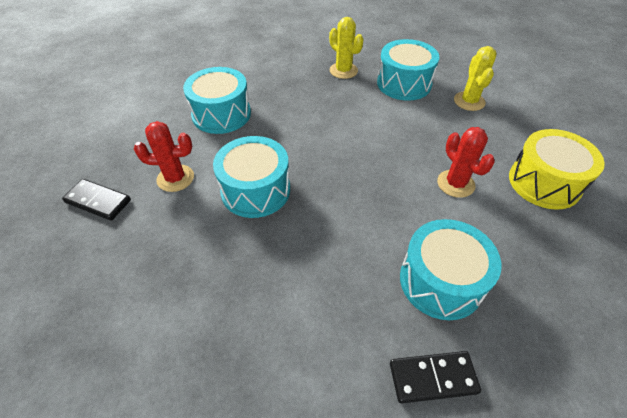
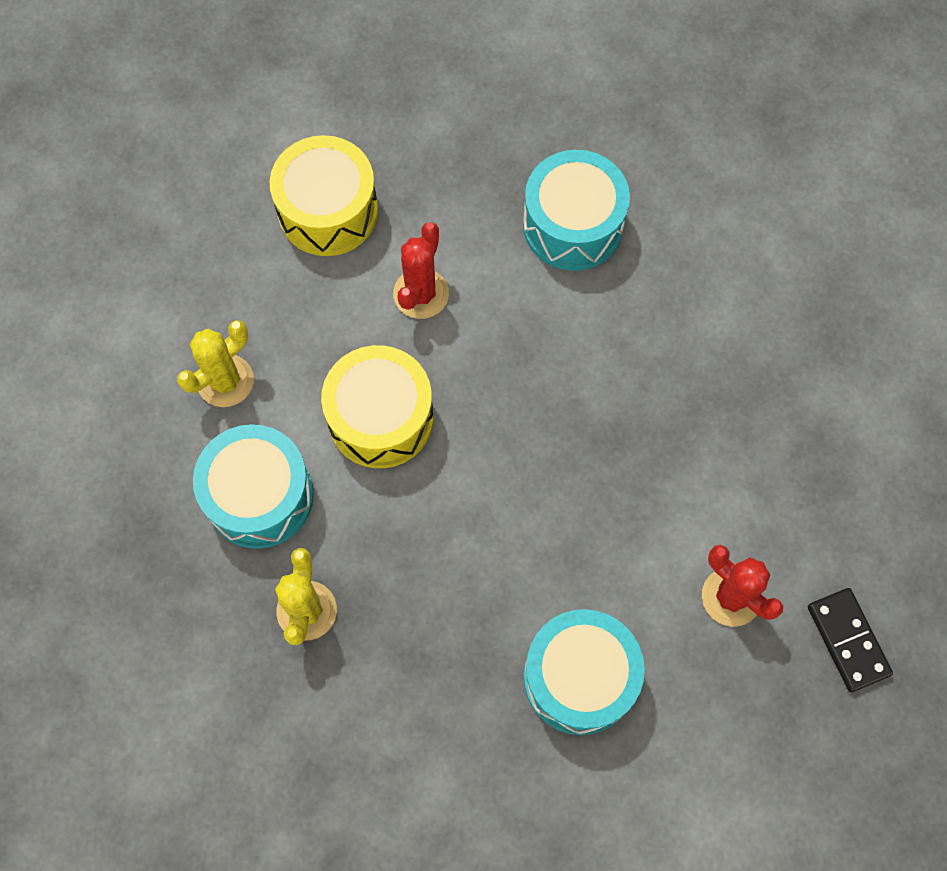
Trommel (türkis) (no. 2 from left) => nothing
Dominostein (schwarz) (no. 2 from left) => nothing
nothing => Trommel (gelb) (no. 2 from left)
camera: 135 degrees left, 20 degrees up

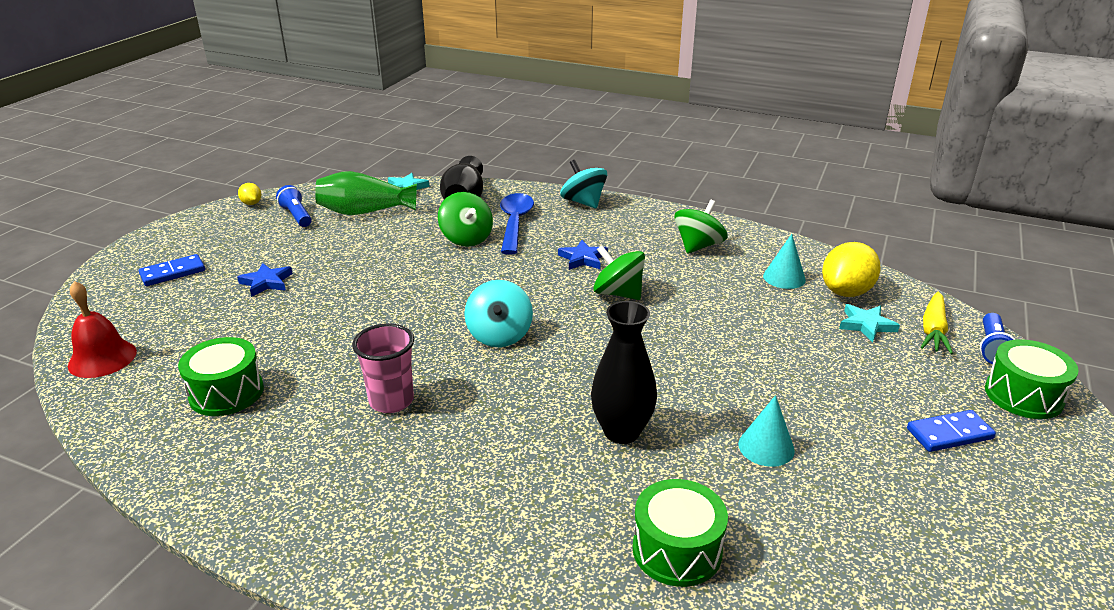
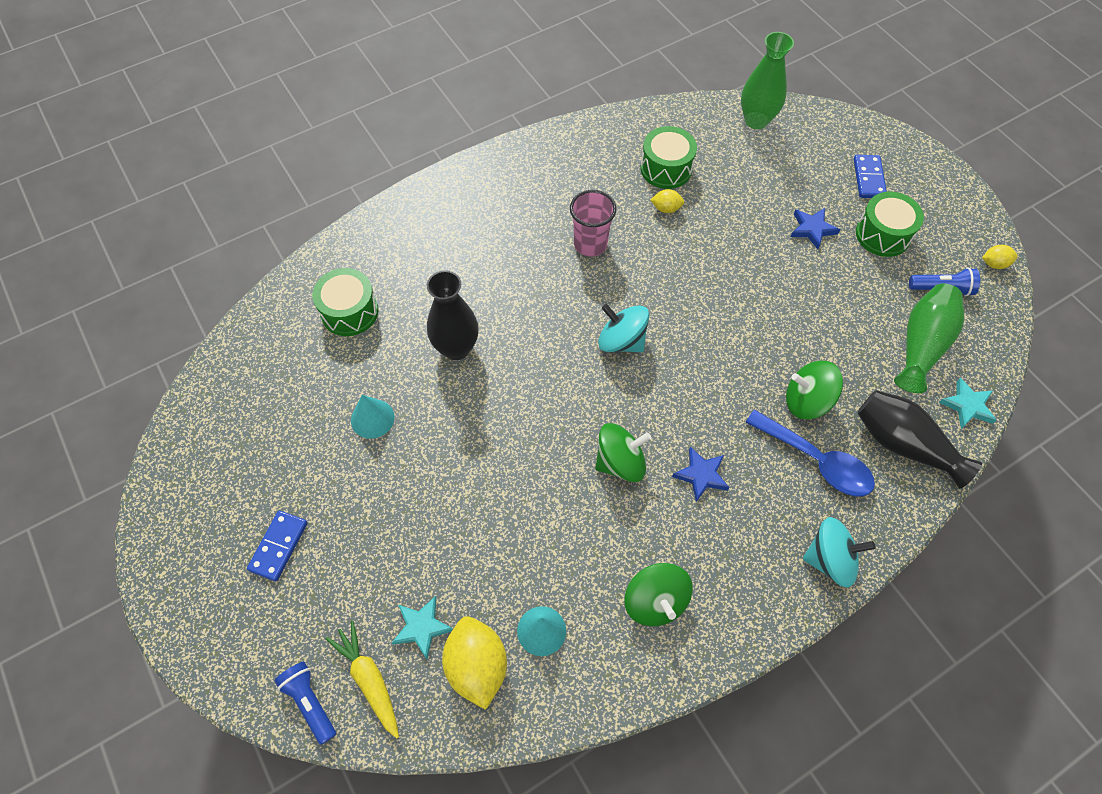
nothing => Zitrone (gelb) (no. 2 from left)
Trommel (grün) (no. 3 from left), relocated
Glocke (rot) => Vase (grün) (no. 1 from left)
camera: 125 degrees right, 30 degrees up

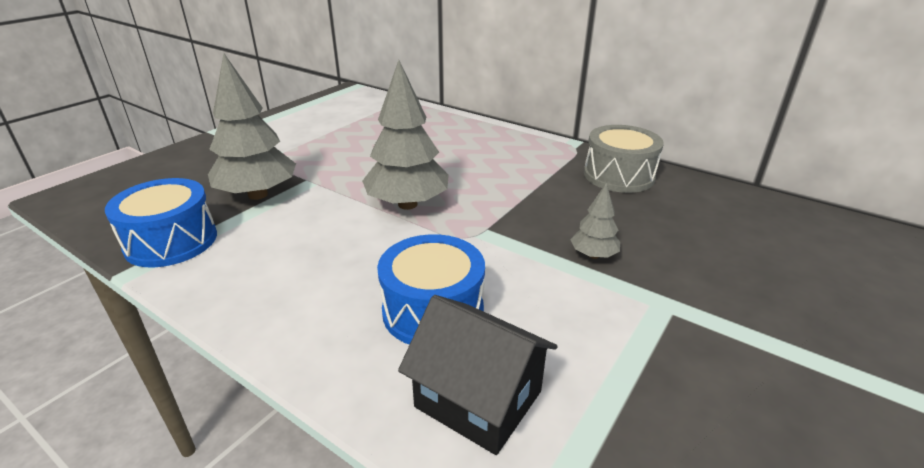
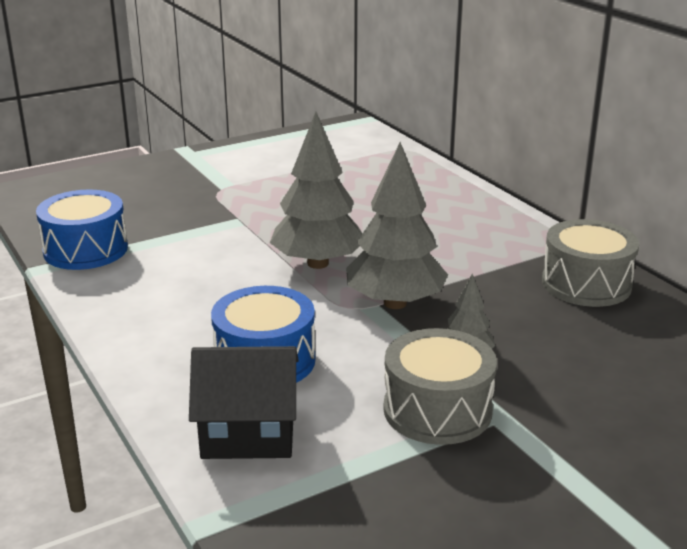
nothing => Trommel (grau) (no. 1 from left)
Baum (grau) (no. 1 from left in the first image) => Baum (grau) (no. 2 from left), relocated
Haus (schwarz), 60 degrees counterclockwise
camera: 25 degrees right, 5 degrees down

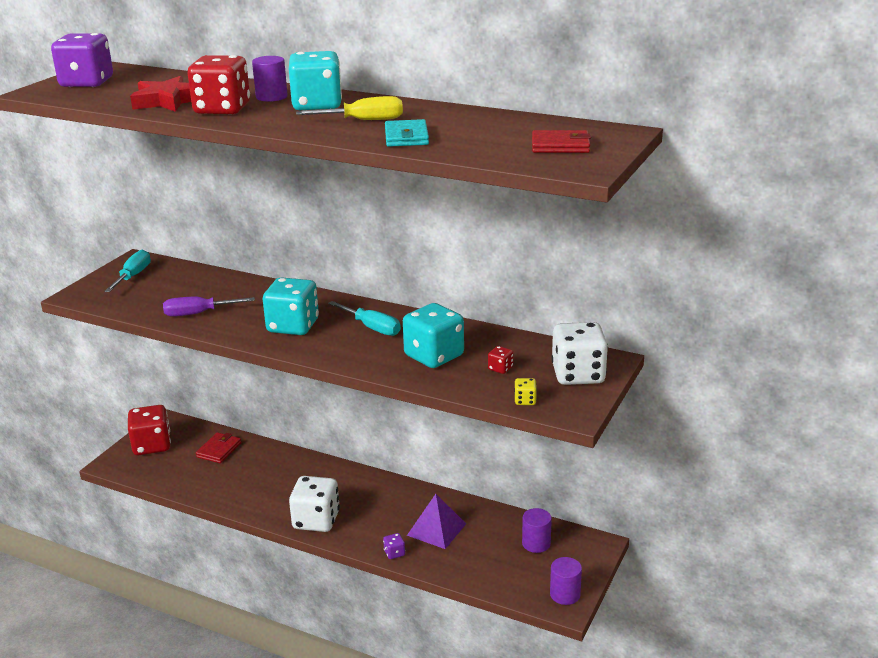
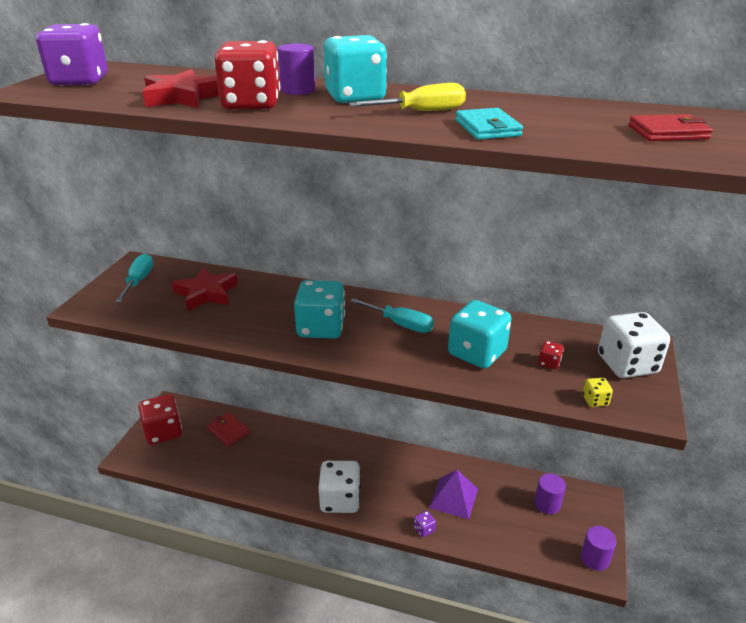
Schraubenzieher (lila) => nothing
nothing => Stern (rot) (no. 2 from left)
Geldbörse (rot) (no. 1 from left), 60 degrees counterclockwise
camera: 10 degrees left, 5 degrees up

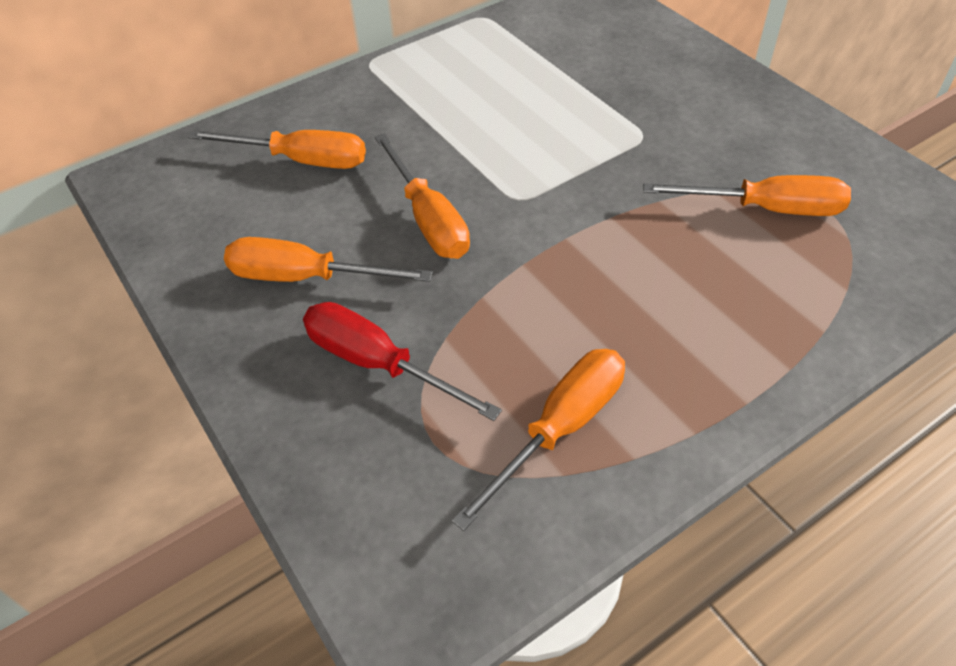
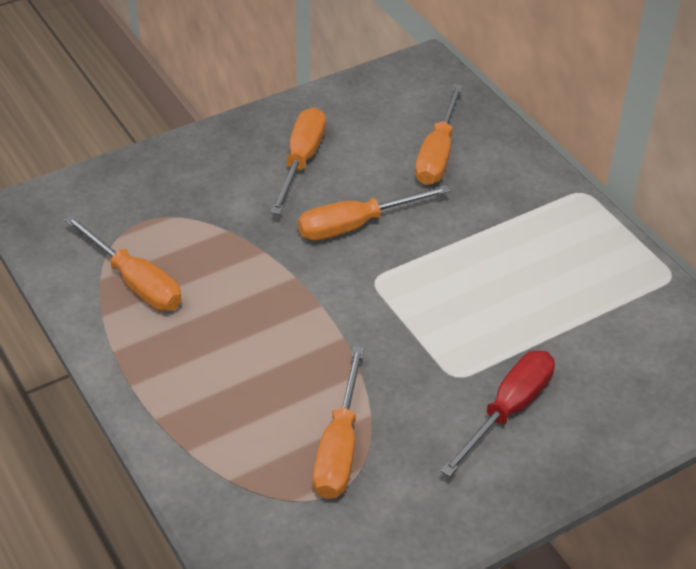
Schraubenzieher (rot), relocated
camera: 90 degrees right, 5 degrees down

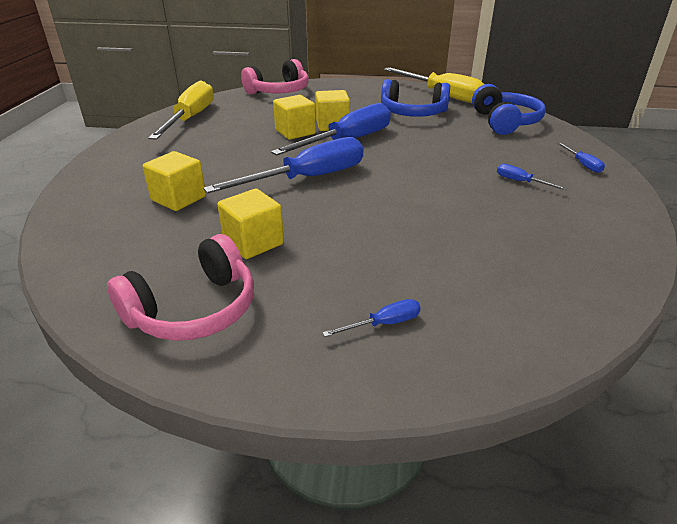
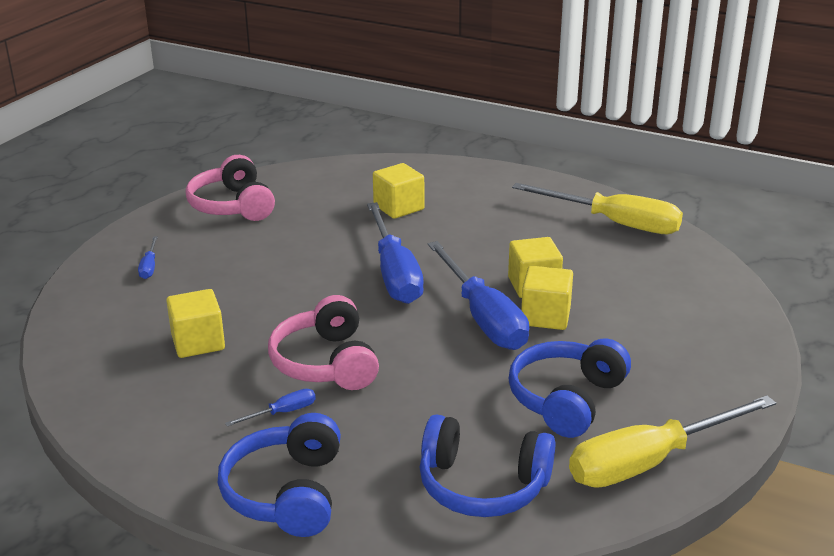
Kubus (gelb) (no. 2 from left in the first image) => Kubus (gelb) (no. 1 from left), relocated
Kopfhörer (rosa) (no. 2 from left), relocated
Schraubenzieher (blau) (no. 5 from left) => Kopfhörer (blau) (no. 1 from left)
camera: 110 degrees right, 5 degrees down

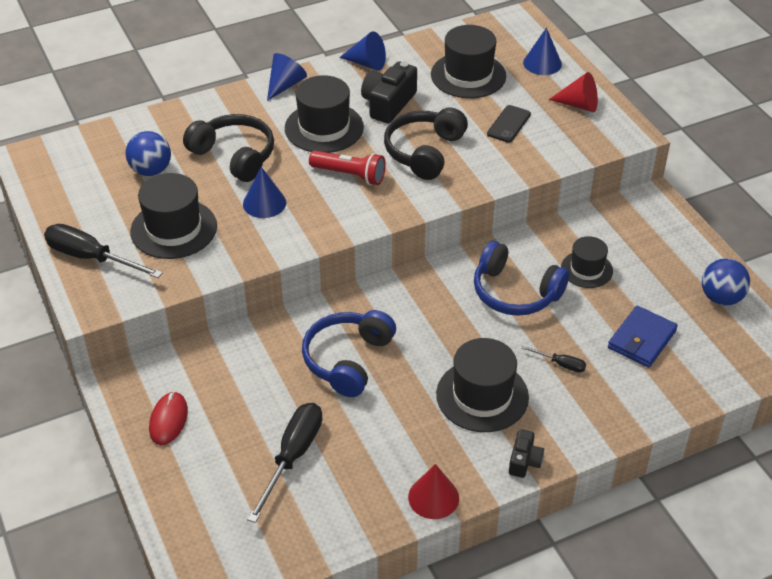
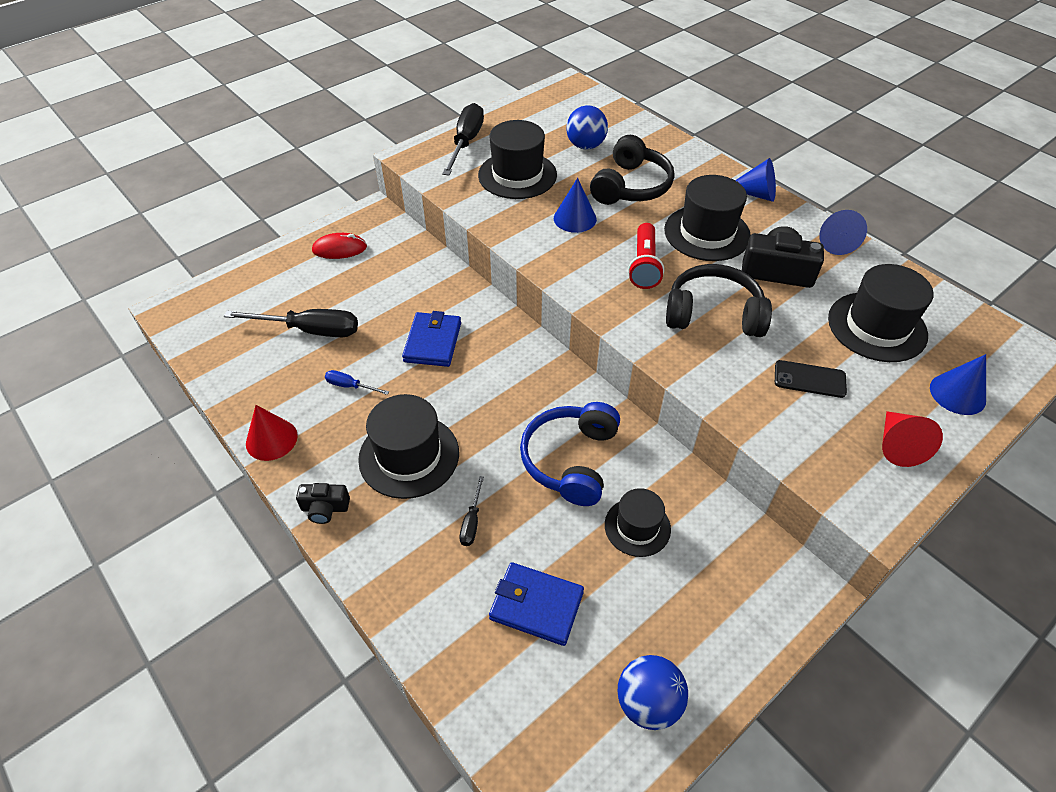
nothing => Schraubenzieher (blau)
Kopfhörer (blau) (no. 1 from left) => Geldbörse (blau) (no. 1 from left)
camera: 75 degrees right, 5 degrees up

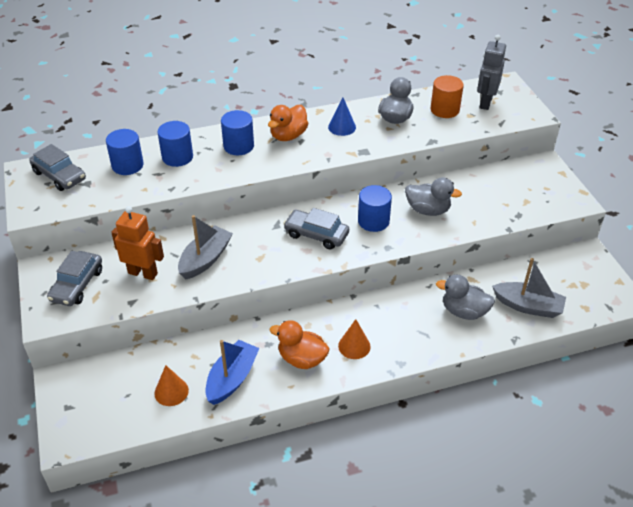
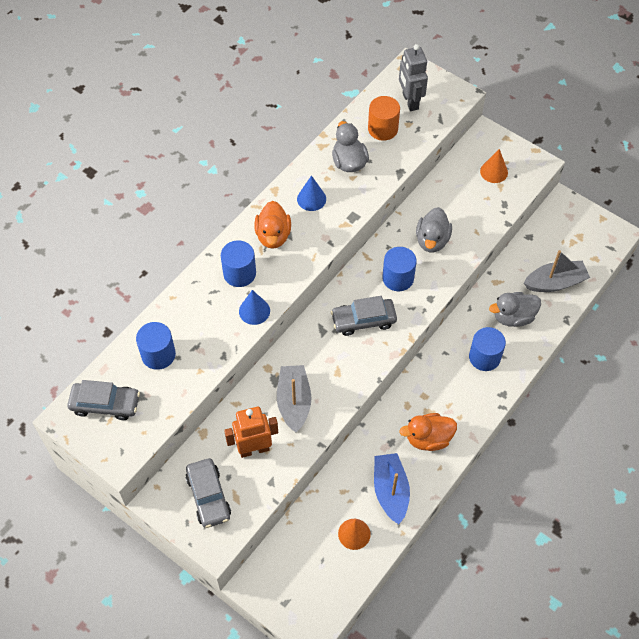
nothing => Kegel (blau) (no. 1 from left)
Vollzylinder (blau) (no. 2 from left in the first image) => Vollzylinder (blau) (no. 4 from left), relocated
Kegel (orange) (no. 2 from left), relocated
Ente (grau) (no. 2 from left), 120 degrees clockwise
camera: 35 degrees left, 15 degrees up

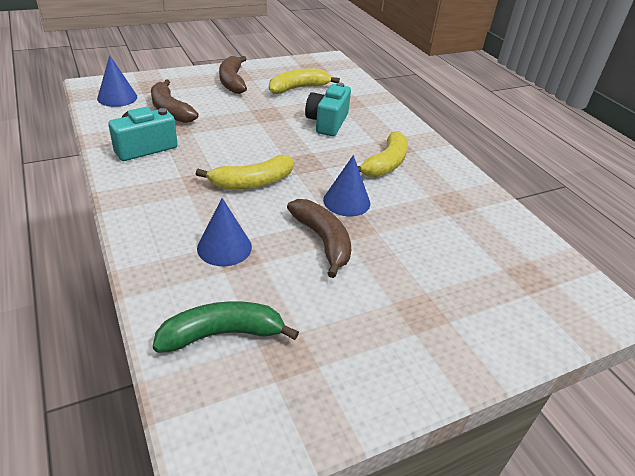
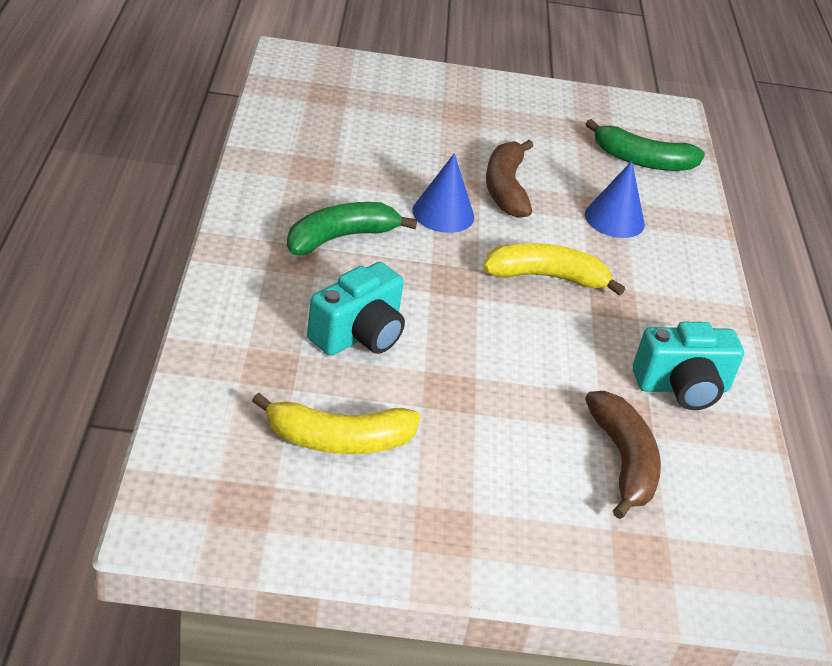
Kegel (blau) (no. 1 from left) => nothing
Banane (braun) (no. 2 from left) => nothing
Banane (gelb) (no. 3 from left) => Banane (grün) (no. 1 from left)
camera: 155 degrees left, 0 degrees up

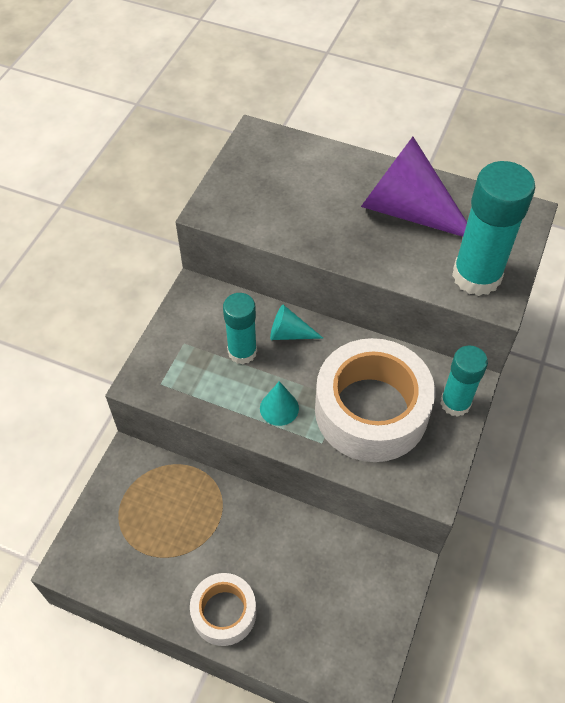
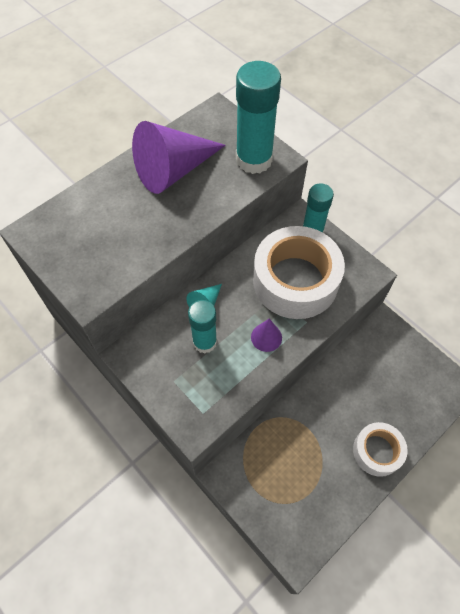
Kegel (türkis) (no. 1 from left) => Kegel (lila) (no. 2 from left)
camera: 65 degrees left, 5 degrees up

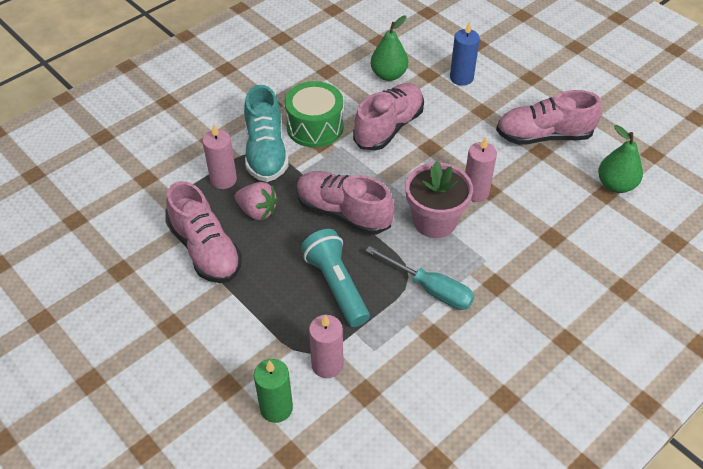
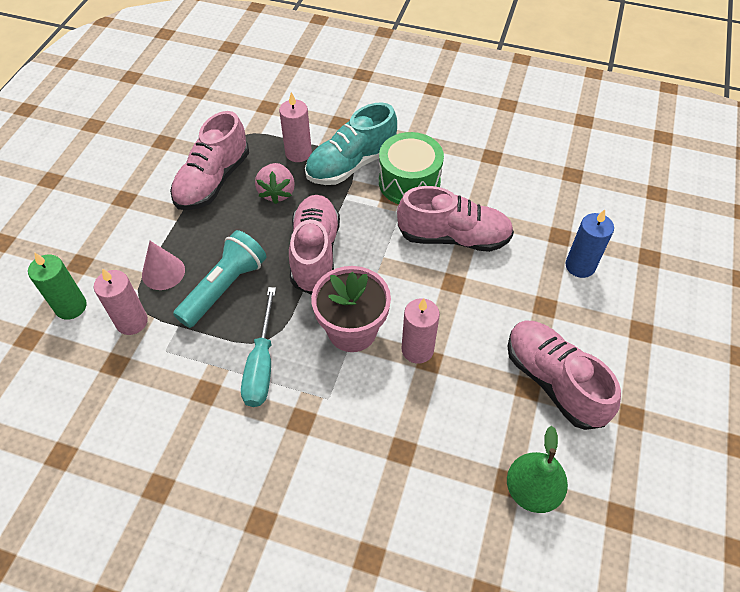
Birne (grün) (no. 1 from left) => nothing
nothing => Kegel (rosa)
camera: 60 degrees right, 5 degrees up

